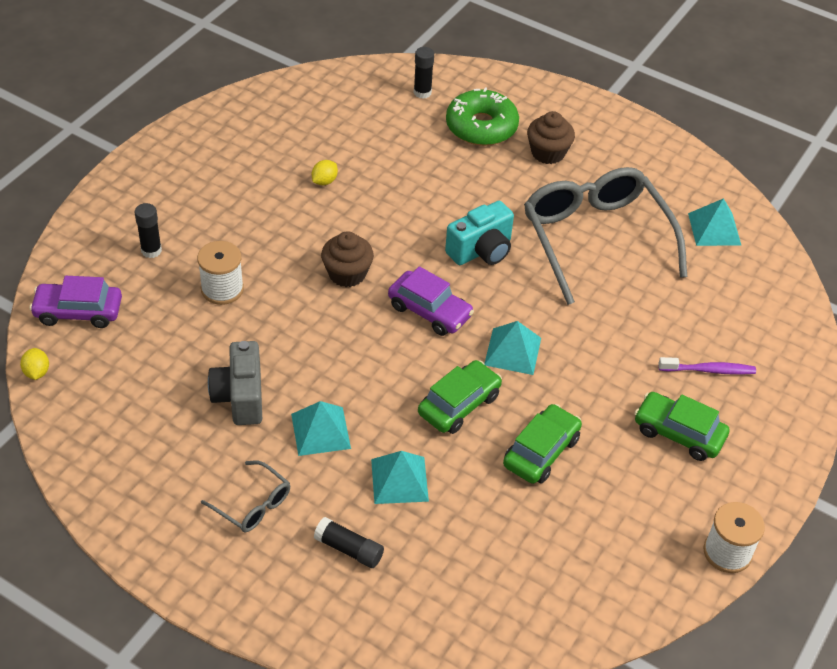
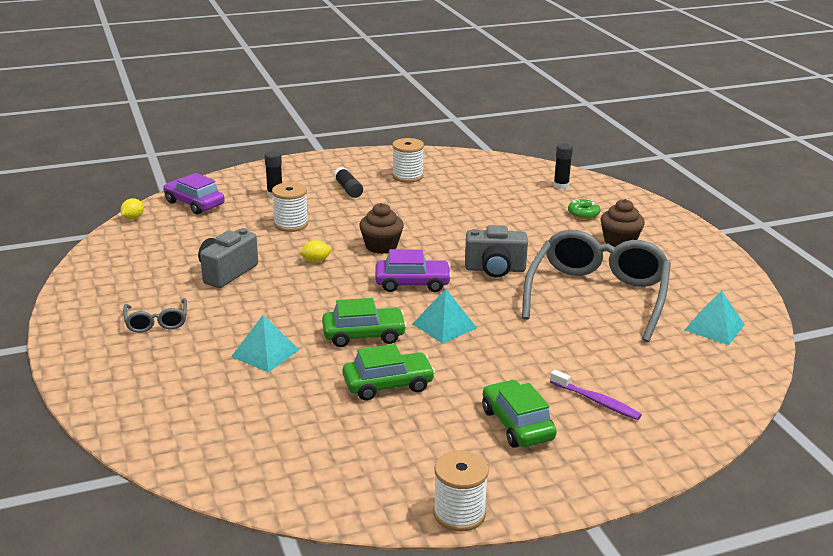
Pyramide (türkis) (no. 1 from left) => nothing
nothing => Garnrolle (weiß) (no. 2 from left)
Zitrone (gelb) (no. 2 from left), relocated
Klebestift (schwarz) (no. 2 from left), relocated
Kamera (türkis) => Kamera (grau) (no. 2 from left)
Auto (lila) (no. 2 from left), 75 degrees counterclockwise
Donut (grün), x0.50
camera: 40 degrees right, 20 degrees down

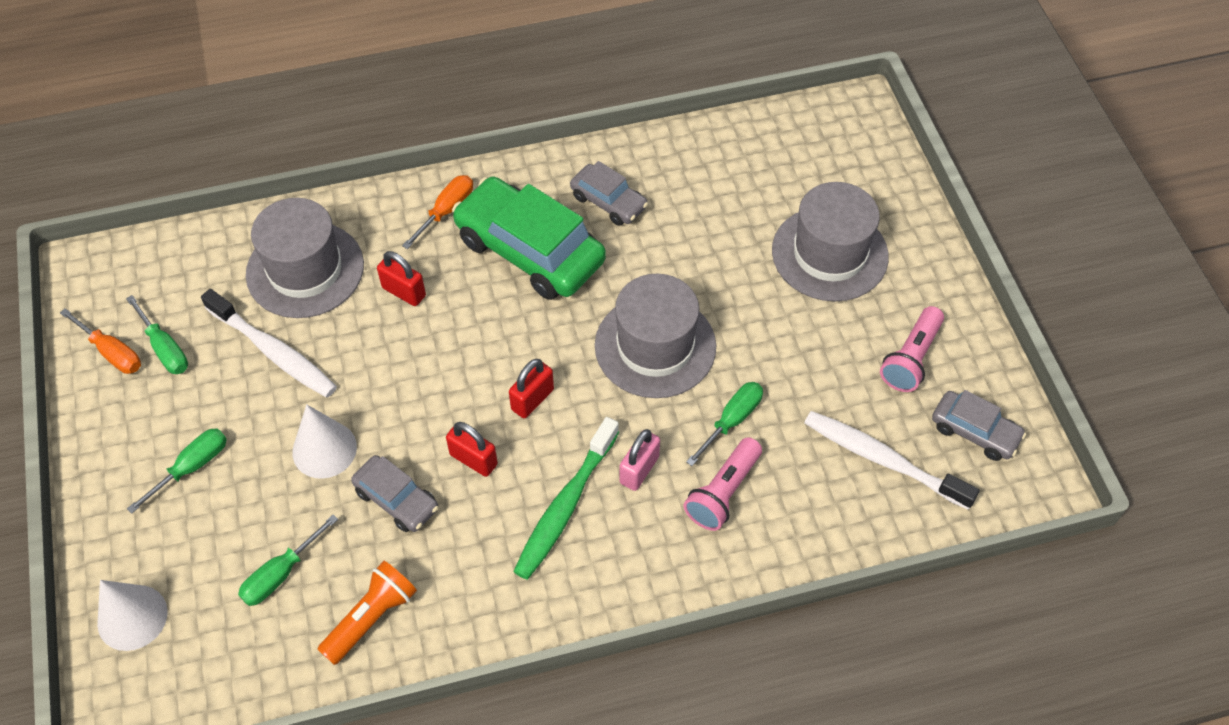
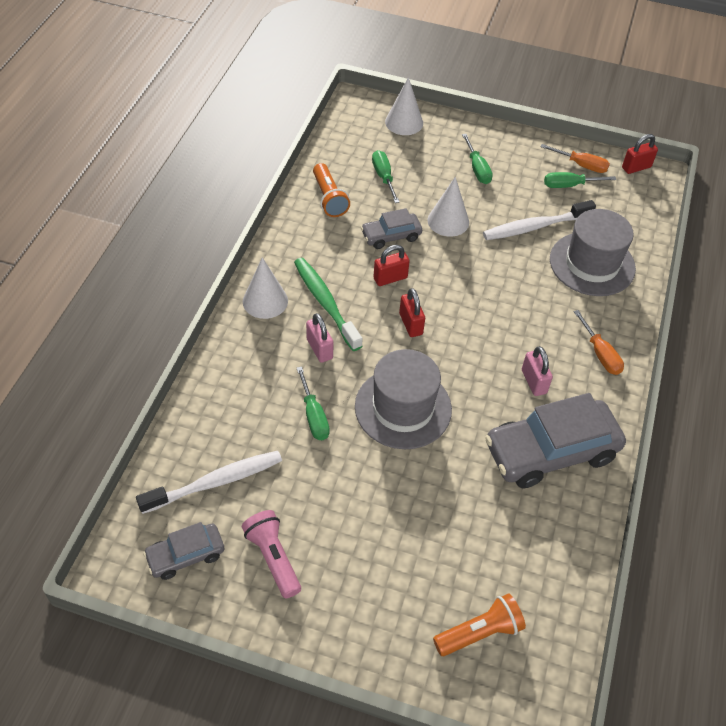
Taschenlampe (rosa) (no. 1 from left) => nothing
Hut (grau) (no. 3 from left) => nothing
nothing => Kegel (weiß) (no. 1 from left)
nothing => Taschenlampe (orange) (no. 2 from left)
Vorhängeschloss (rot) (no. 1 from left in the first image) => Vorhängeschloss (rot) (no. 3 from left), relocated
Auto (grün) => Vorhängeschloss (rosa) (no. 2 from left)
Schraubenzieher (orange) (no. 1 from left), 135 degrees counterclockwise
Auto (grau) (no. 2 from left in the first image) => Auto (grau) (no. 3 from left), x1.92
camera: 120 degrees right, 5 degrees down

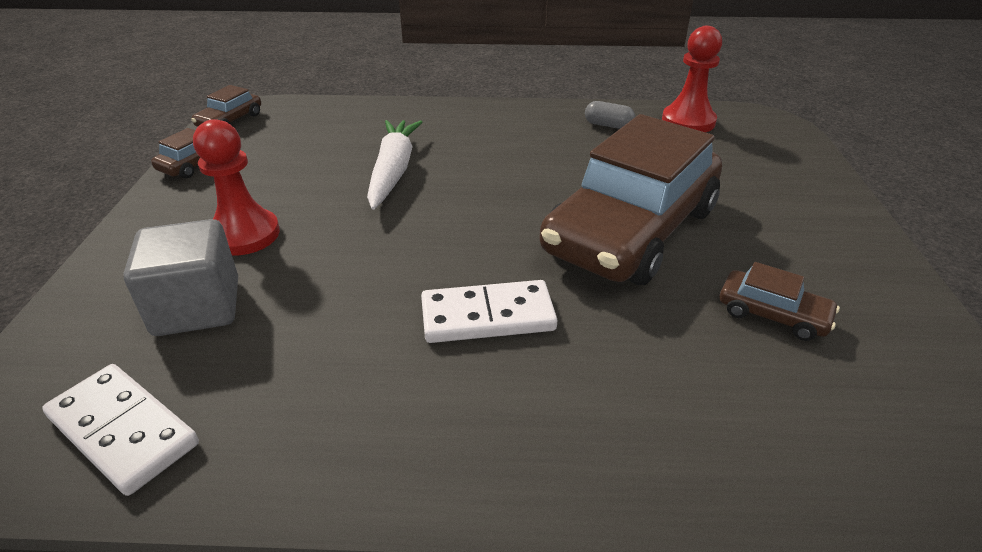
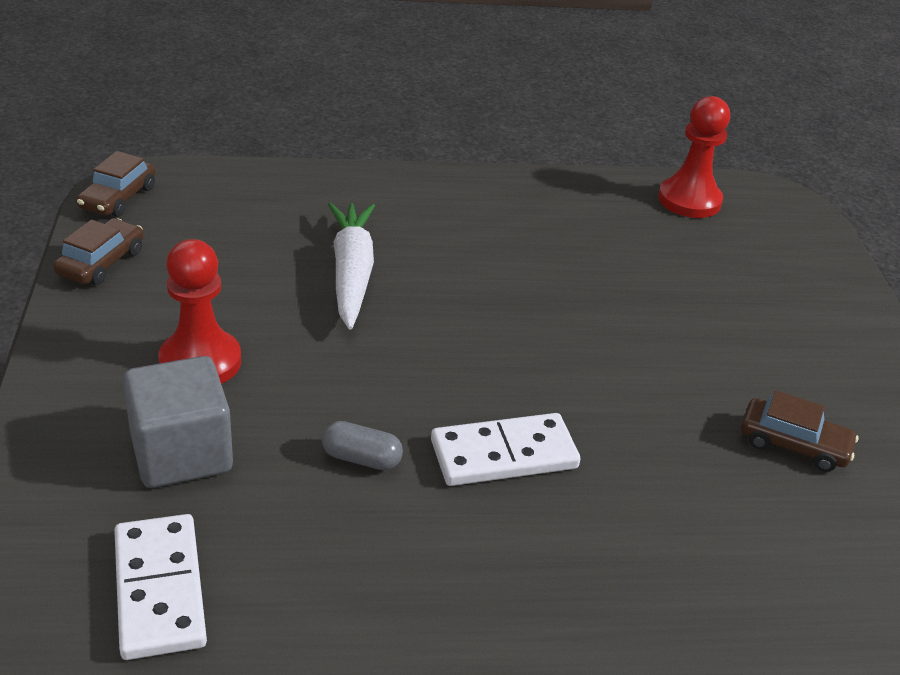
Auto (braun) (no. 3 from left) => nothing
Kapsel (grau), relocated
Dominostein (weiß) (no. 1 from left), 45 degrees clockwise
camera: 10 degrees left, 0 degrees up

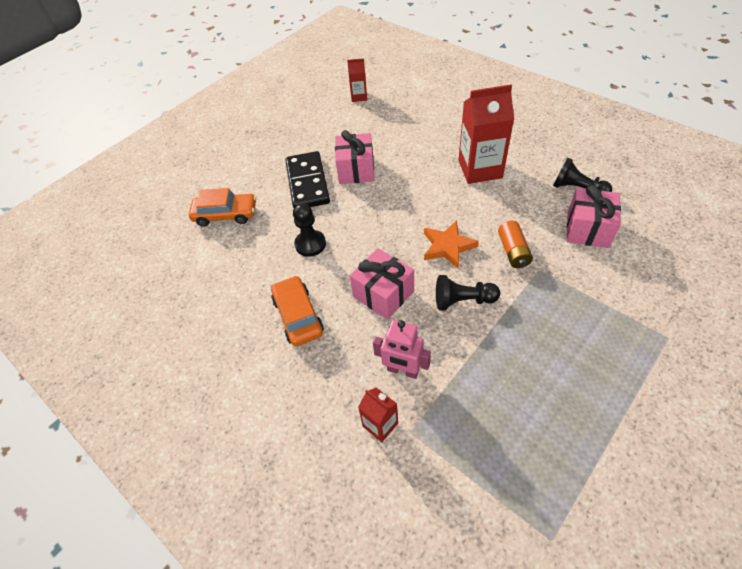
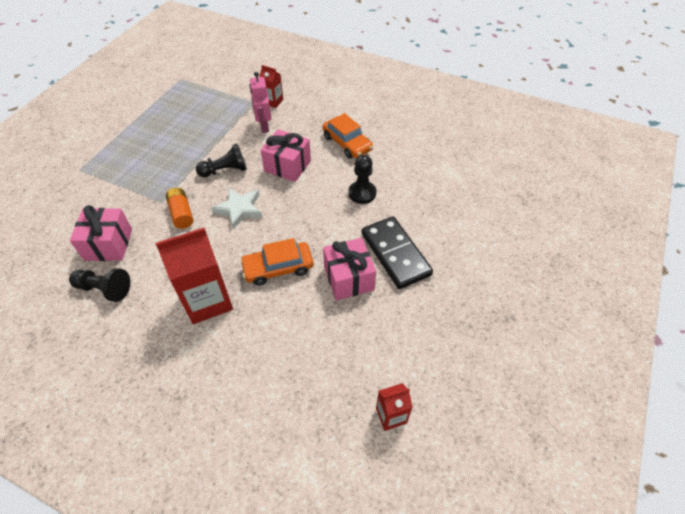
Auto (orange) (no. 1 from left), relocated
Stern (orange) => Stern (weiß)
Roboter (rosa), 105 degrees counterclockwise
camera: 160 degrees right, 0 degrees up

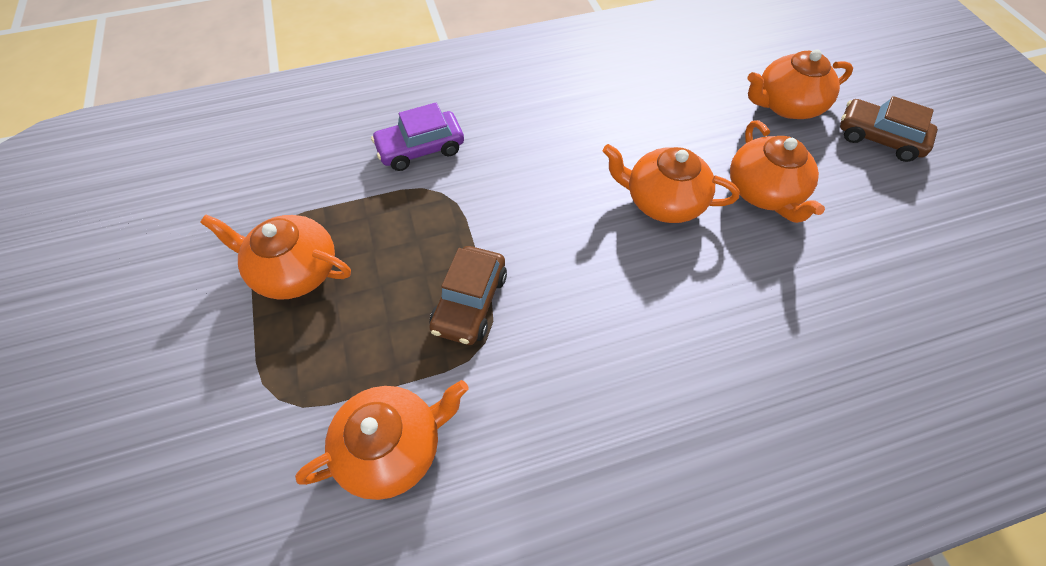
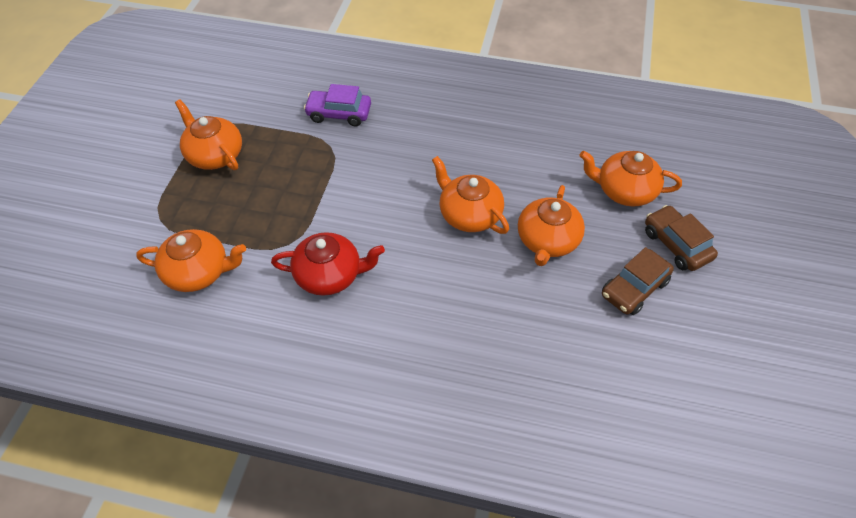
nothing => Teekanne (rot)
Auto (braun) (no. 1 from left), relocated
camera: 30 degrees right, 5 degrees down

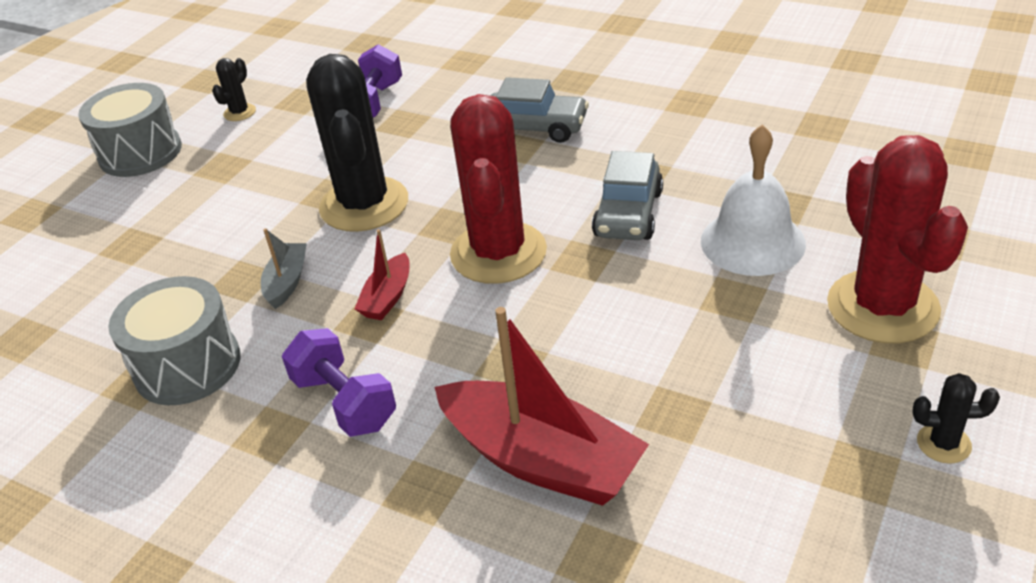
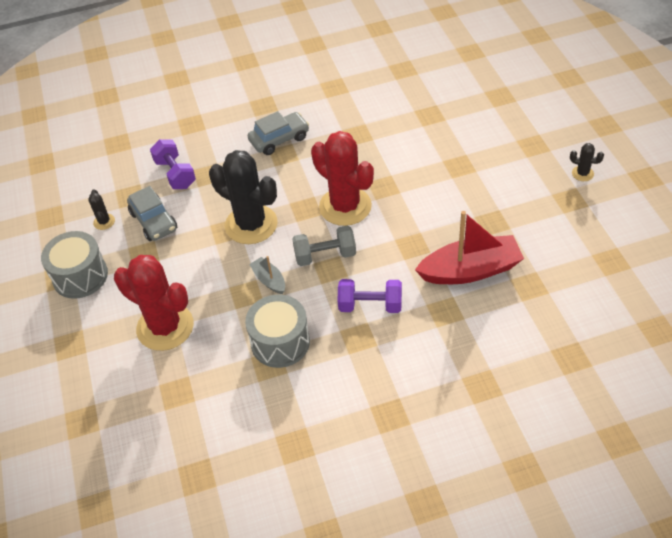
Glocke (weiß) => nothing
Auto (grau) (no. 2 from left in the first image) => Auto (grau) (no. 1 from left), relocated
Kaktus (rot) (no. 2 from left in the first image) => Kaktus (rot) (no. 1 from left), relocated
Boot (rot) (no. 1 from left) => Hantel (grau)
Kaktus (schwarz) (no. 3 from left), 60 degrees clockwise
camera: 45 degrees left, 10 degrees up

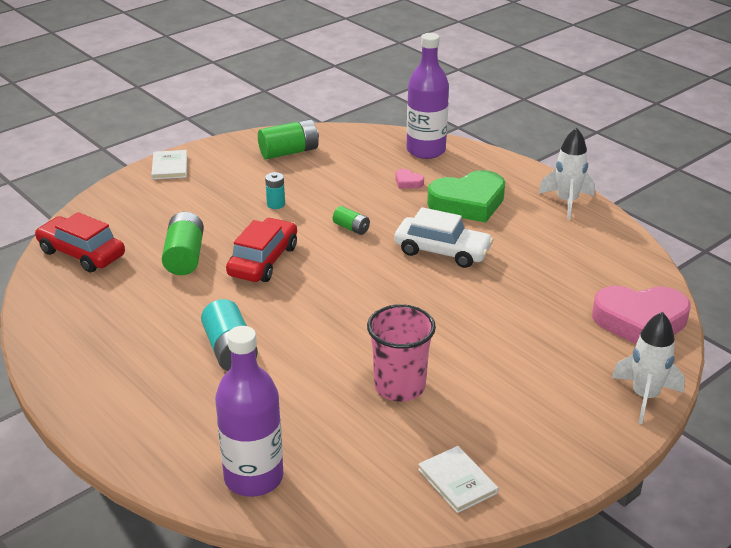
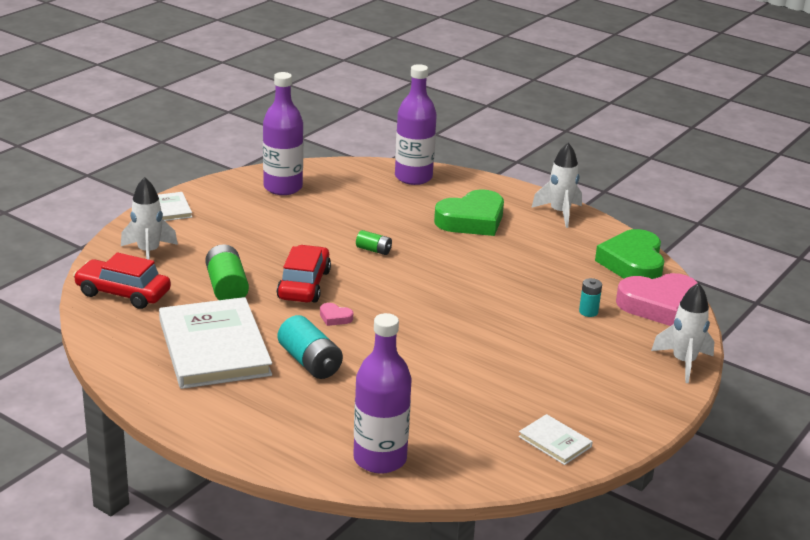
Becher (rosa) => nothing
Auto (weiß) => nothing
nothing => Rakete (weiß) (no. 1 from left)
nothing => Buch (weiß) (no. 2 from left)
nothing => Herz (grün) (no. 2 from left)
Batterie (türkis) (no. 2 from left), relocated
Herz (rosa) (no. 1 from left), relocated
Batterie (grün) (no. 2 from left) => Flasche (lila) (no. 1 from left)
camera: 15 degrees left, 5 degrees down

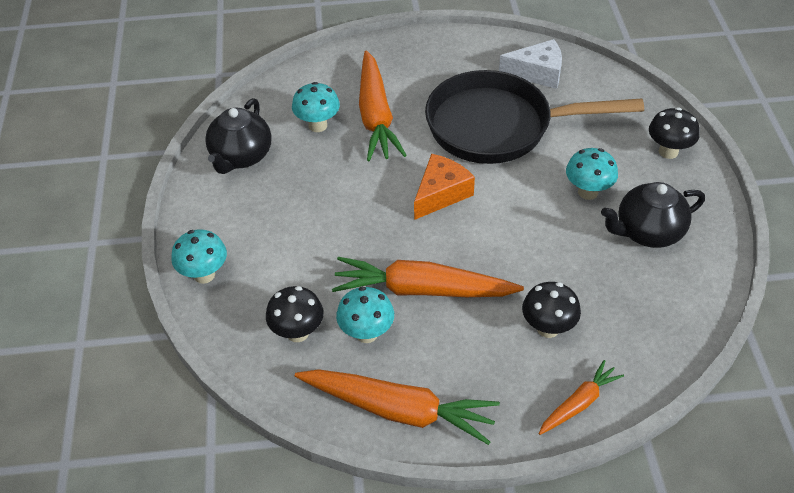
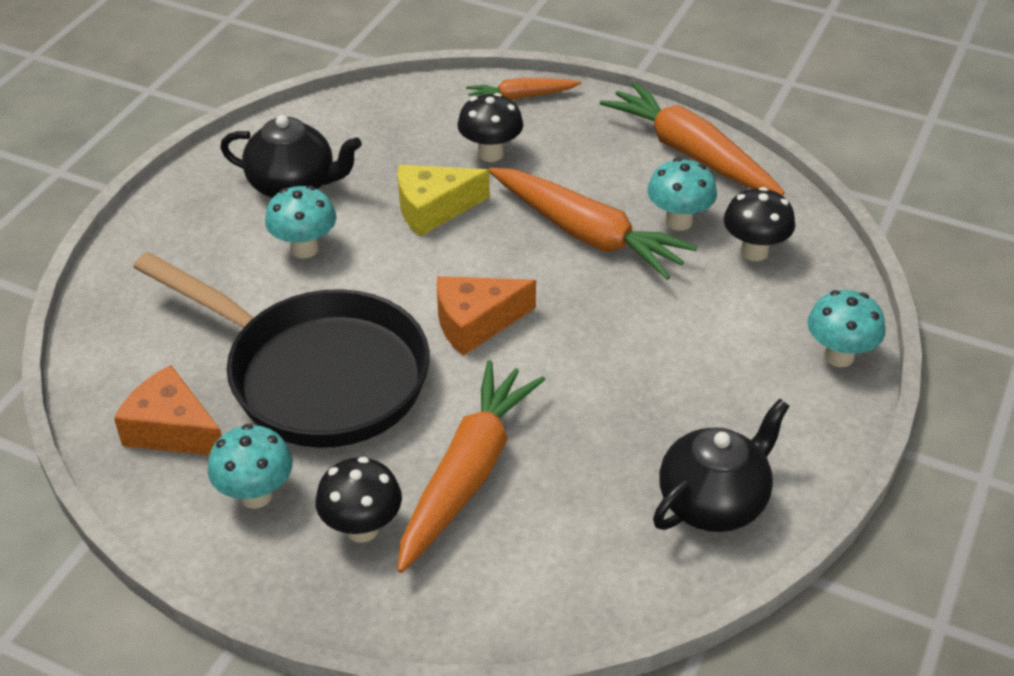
nothing => Käse (gelb)
Pilz (türkis) (no. 2 from left in the first image) => Pilz (türkis) (no. 1 from left), relocated
Pilz (schwarz) (no. 3 from left in the first image) => Pilz (schwarz) (no. 1 from left), relocated
Käse (weiß) => Käse (orange) (no. 1 from left)
camera: 150 degrees left, 5 degrees down

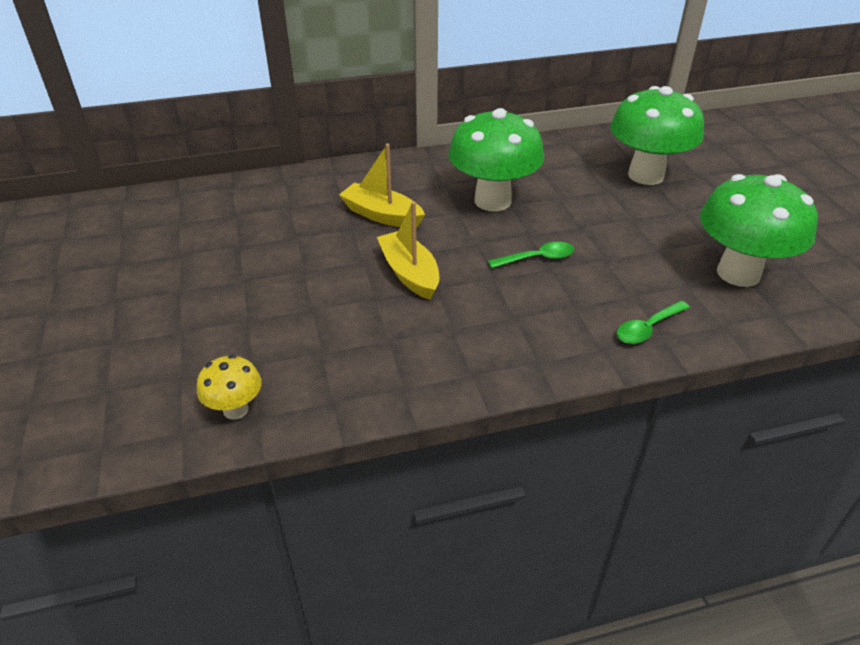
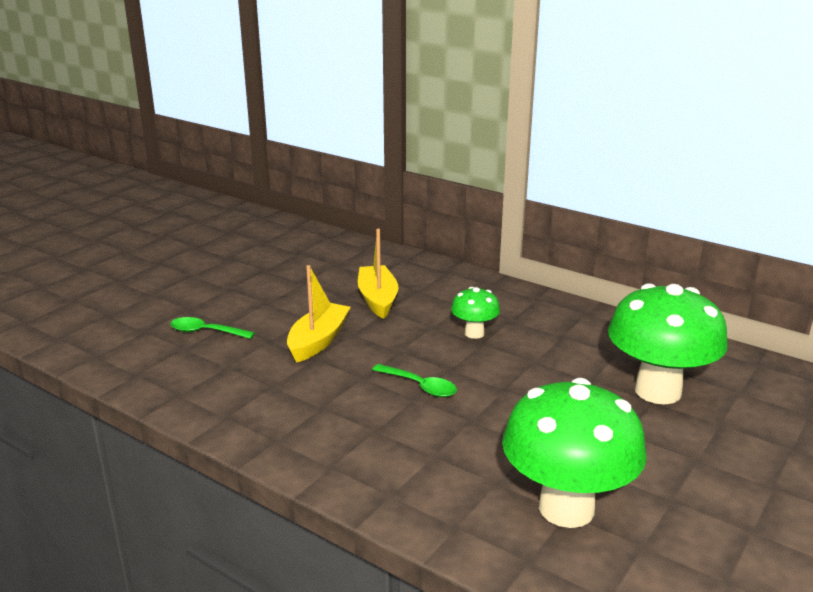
Pilz (gelb) => nothing
Löffel (grün) (no. 2 from left in the first image) => Löffel (grün) (no. 1 from left), relocated
Pilz (grün) (no. 1 from left), x0.49
camera: 50 degrees right, 15 degrees down

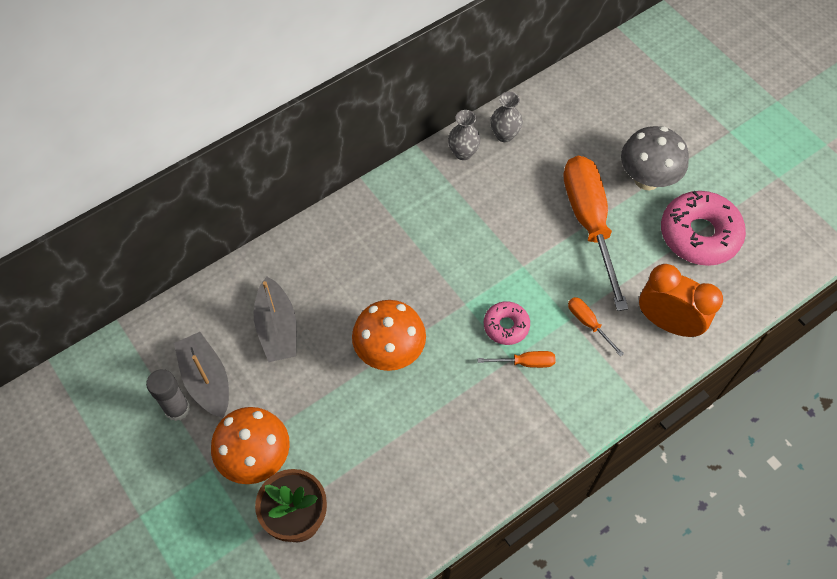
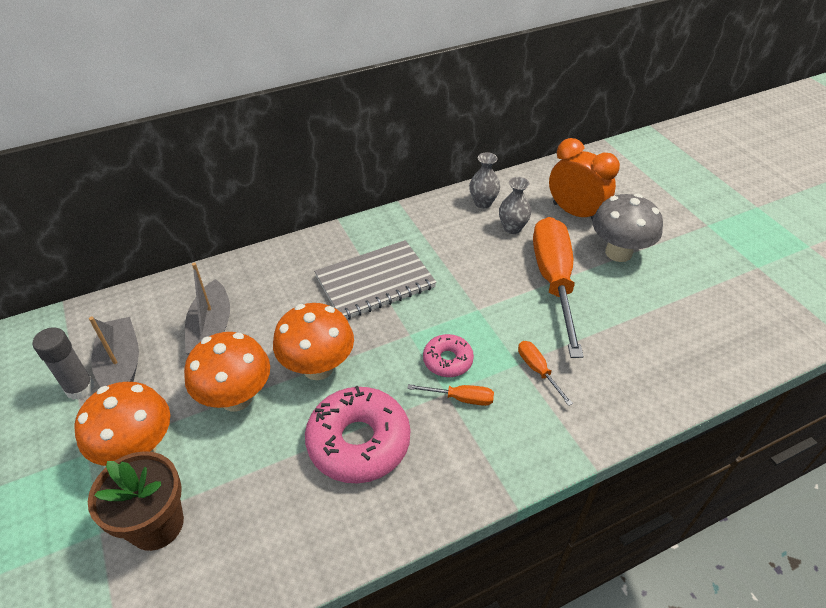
nothing => Pilz (orange) (no. 2 from left)
nothing => Notizbuch (grau)
Vase (grau) (no. 1 from left in the first image) => Vase (grau) (no. 2 from left), relocated
Wecker (orange), relocated
Donut (rosa) (no. 2 from left in the first image) => Donut (rosa) (no. 1 from left), relocated
camera: 10 degrees right, 15 degrees down

